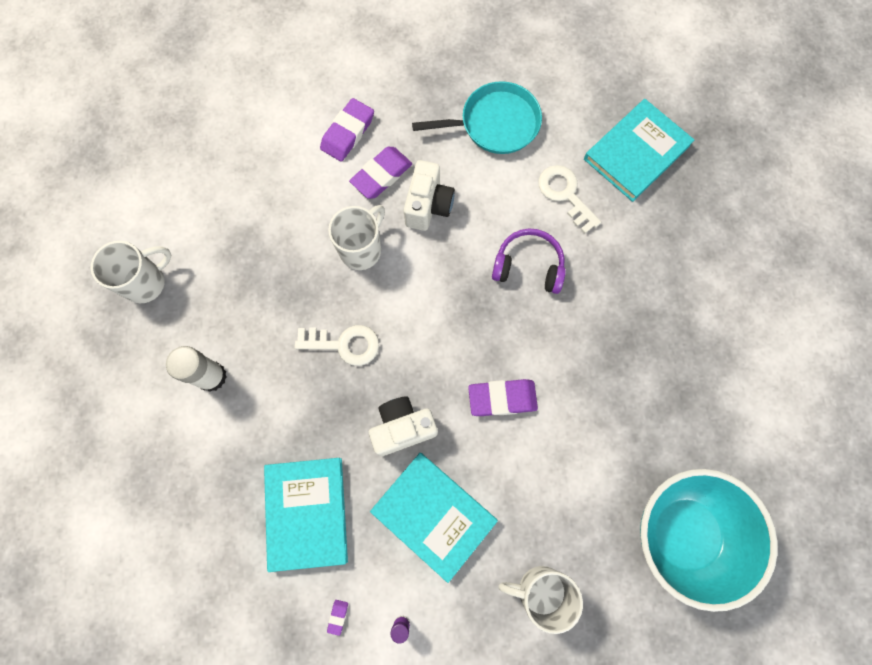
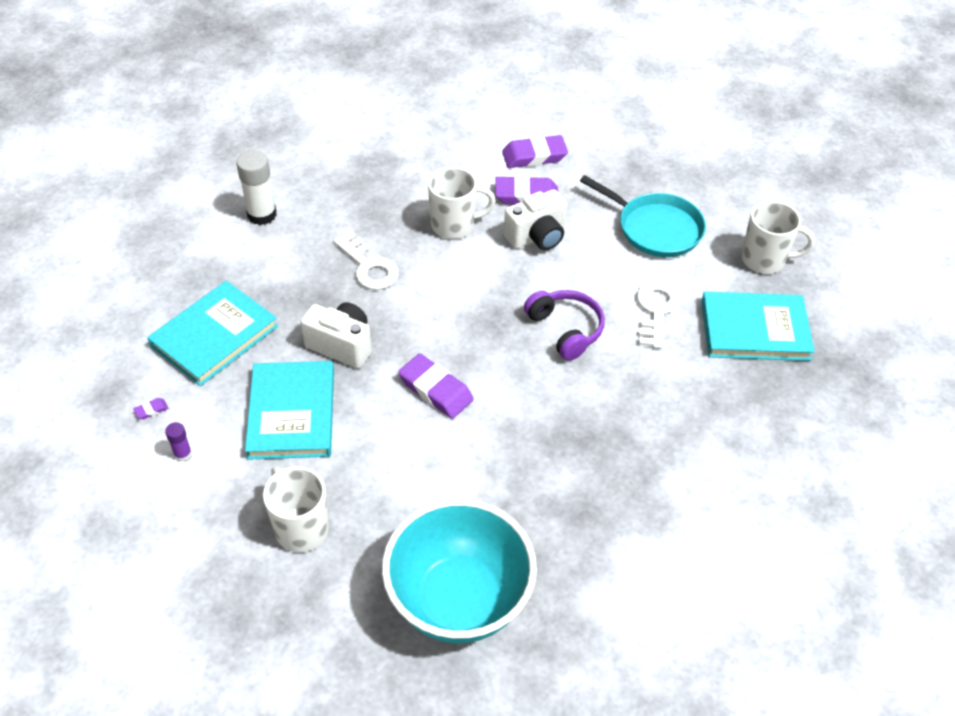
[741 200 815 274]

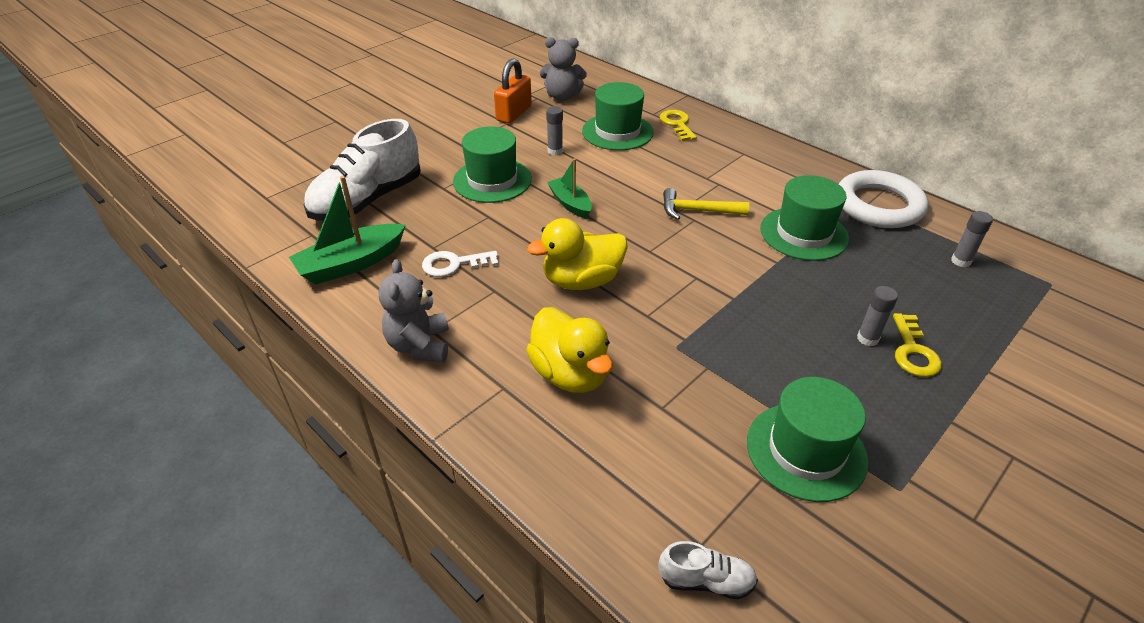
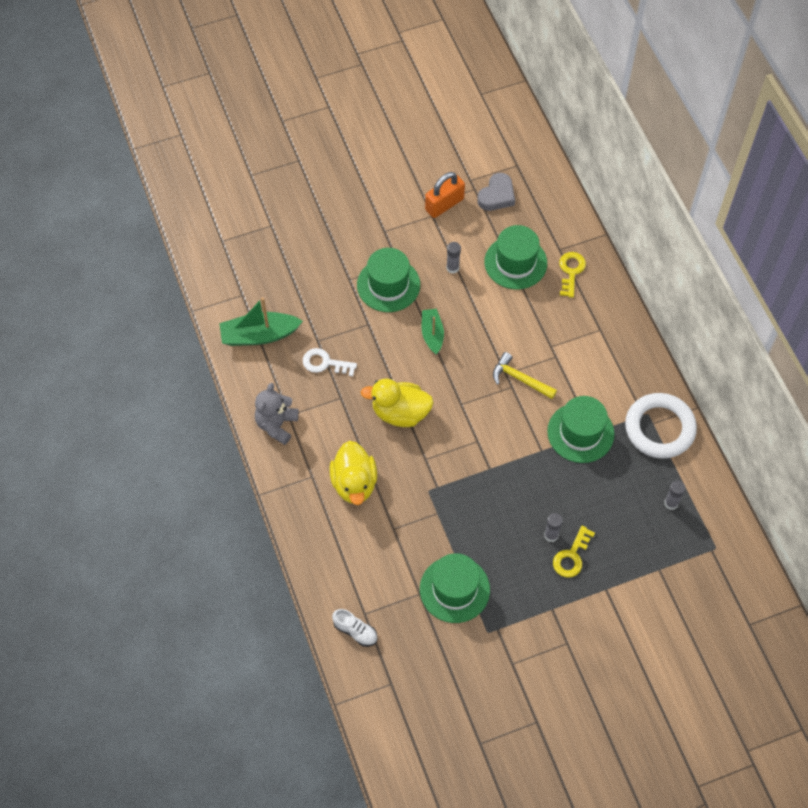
[304 119 421 221] (first image)
[477 173 515 211]

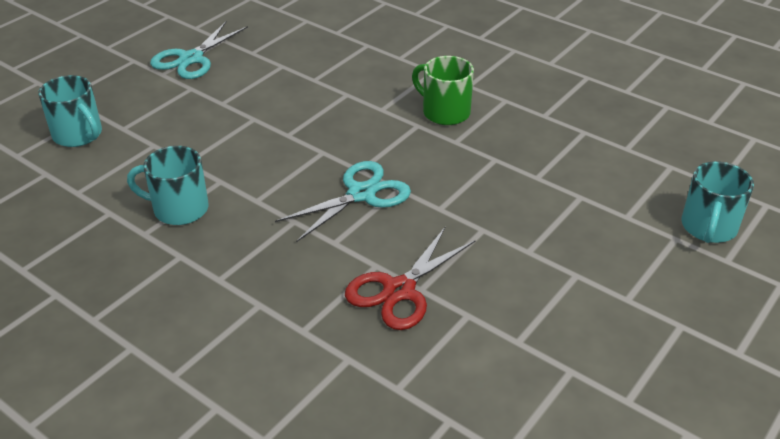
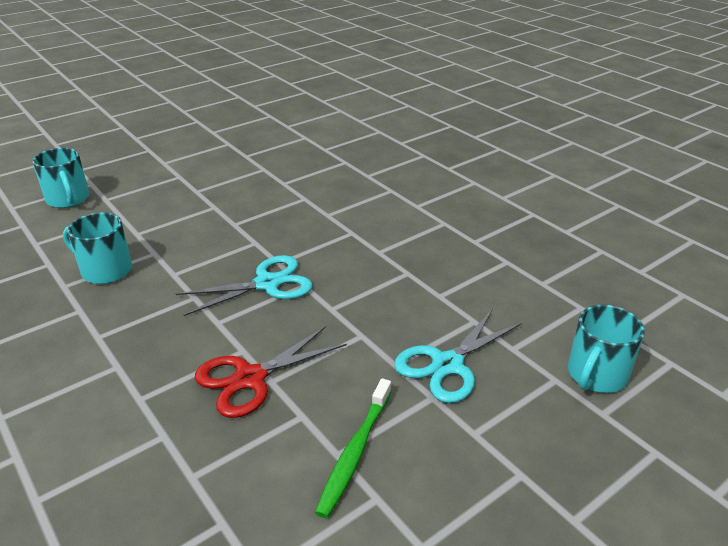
[412 56 474 125] (first image)
[315 378 392 518]
[394 309 522 403]

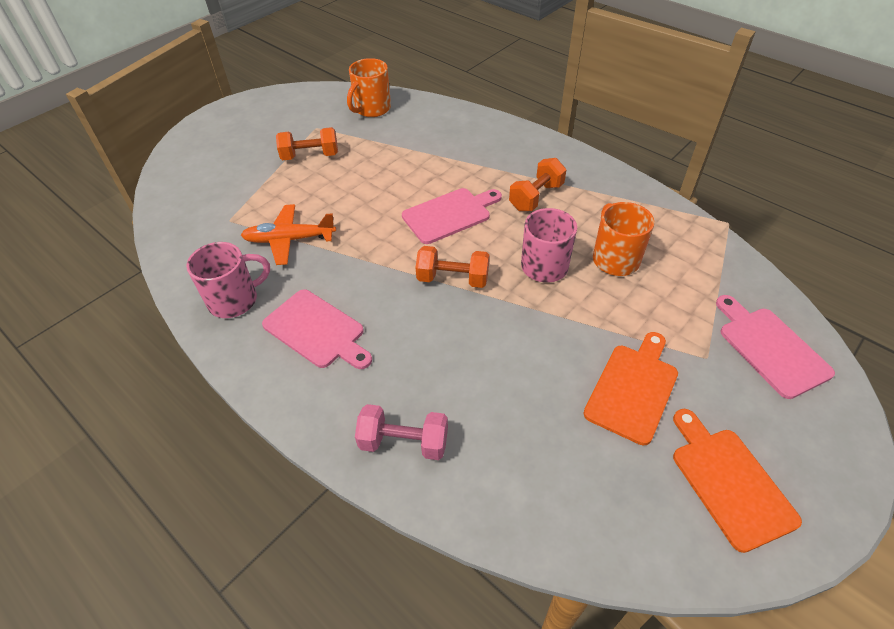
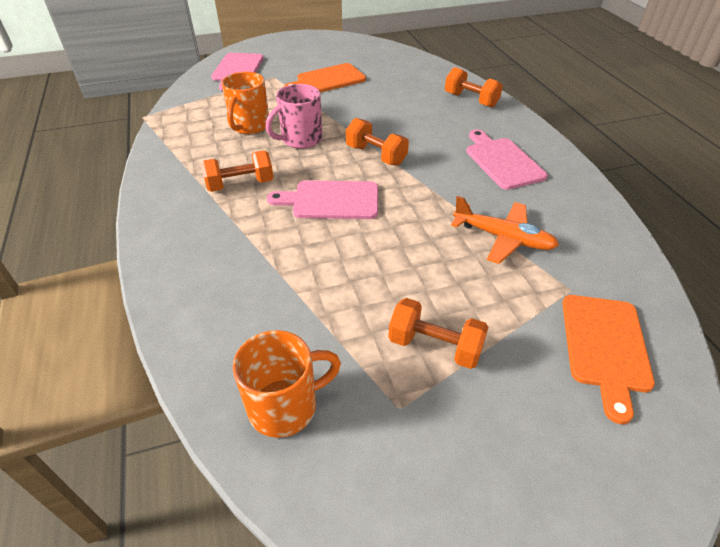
[186 242 270 318] (first image)
[562 295 655 424]
[445 67 503 108]

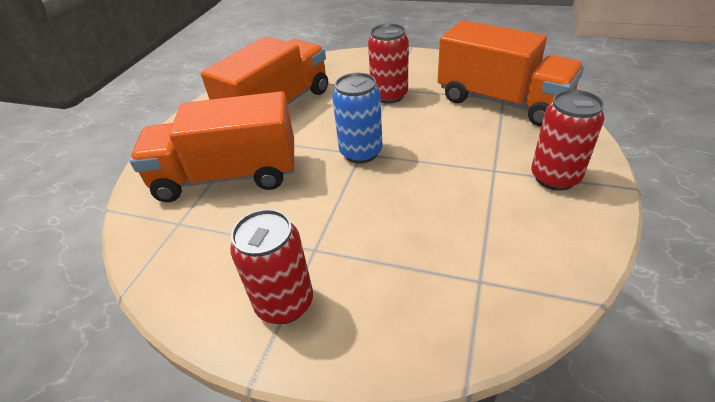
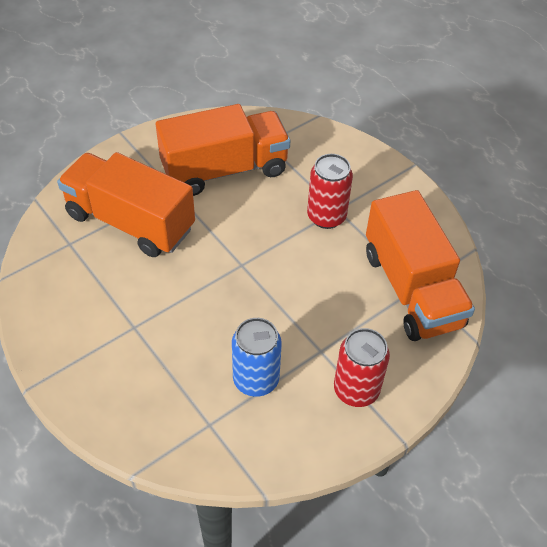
[230 209 313 324] (first image)
[232 318 282 397]

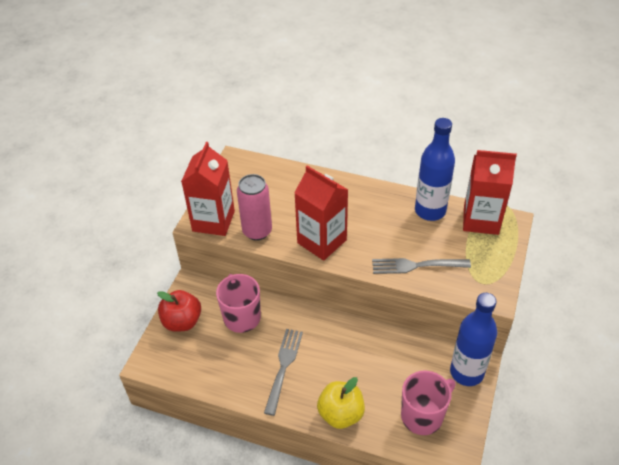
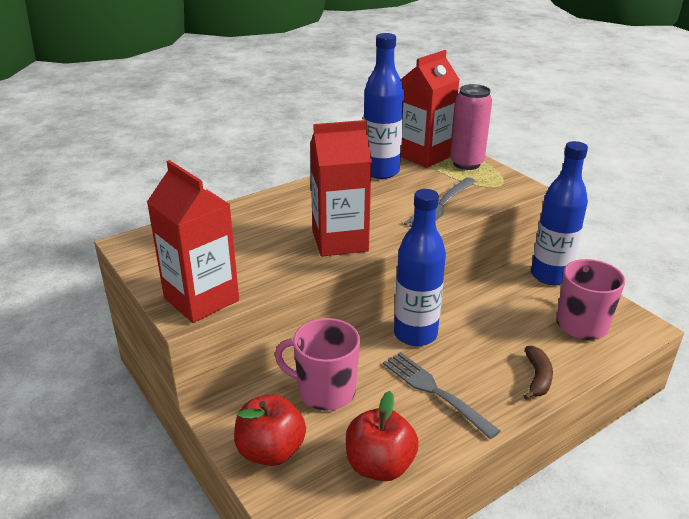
[346 391 419 481]
[394 189 446 346]
[450 84 492 170]
[523 346 553 400]

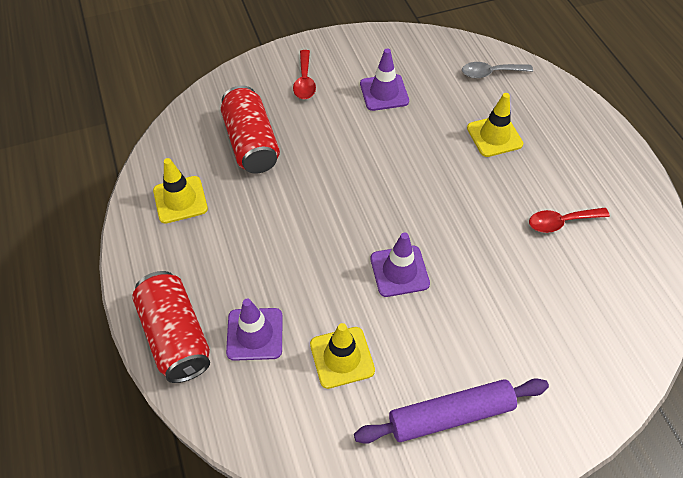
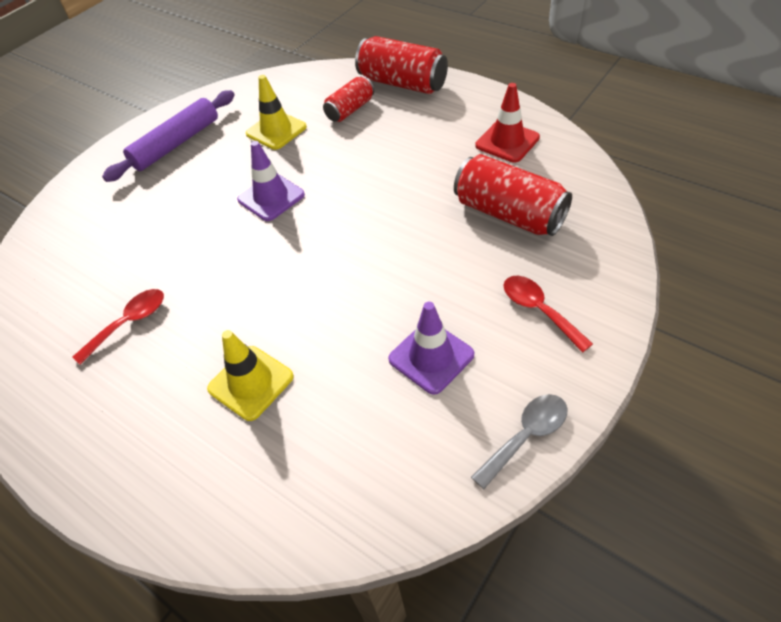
[471 394 568 489]
[323 76 374 122]
[475 83 540 163]

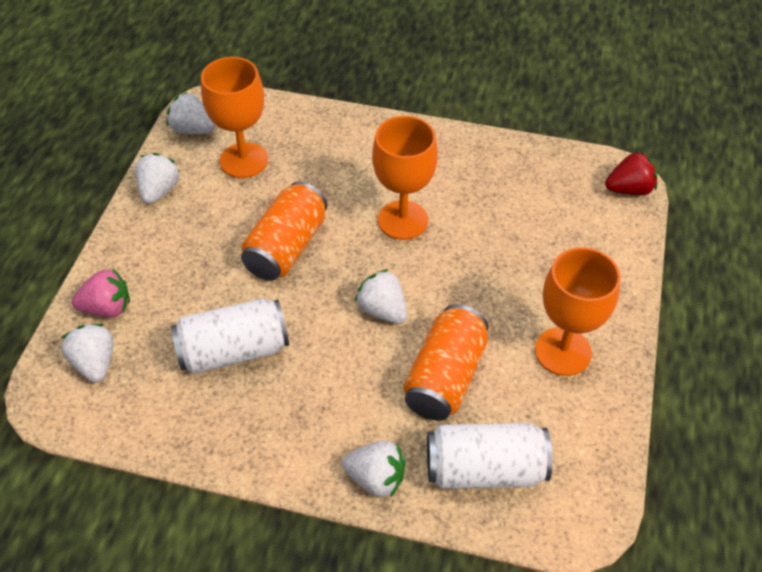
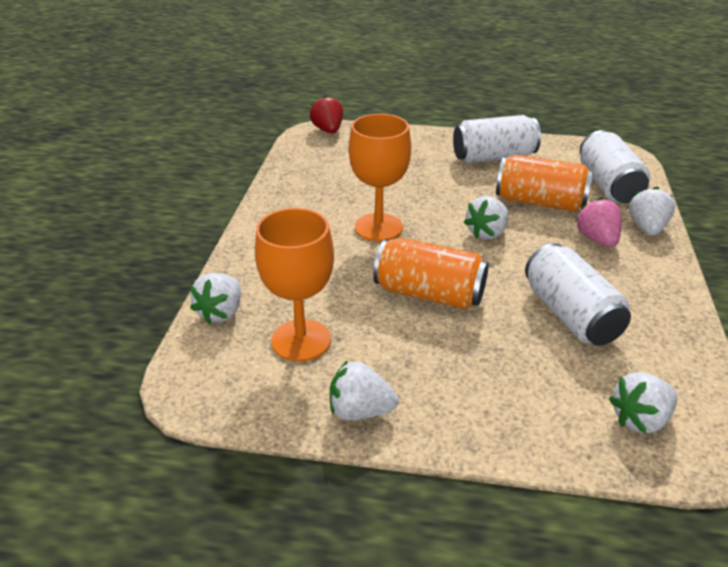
[575 197 622 247]
[190 273 241 324]
[453 115 541 163]

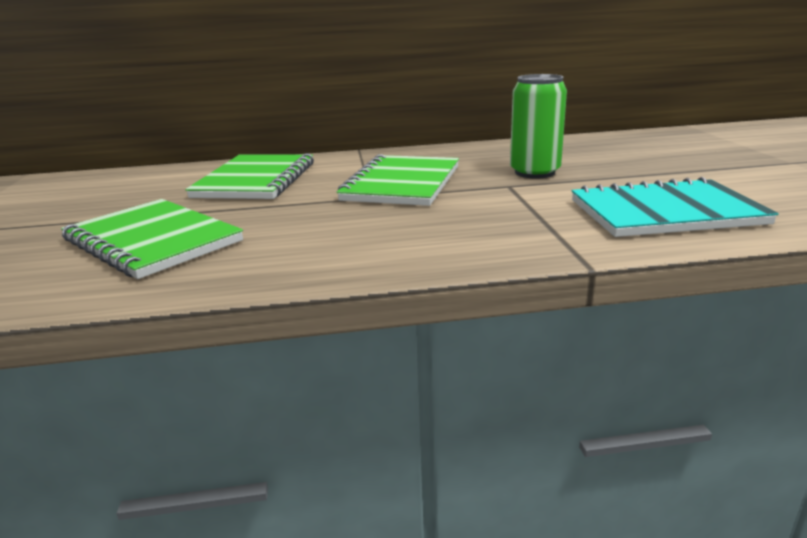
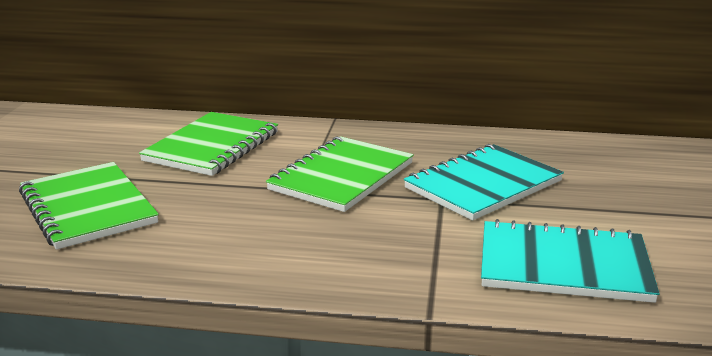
[404 144 564 221]

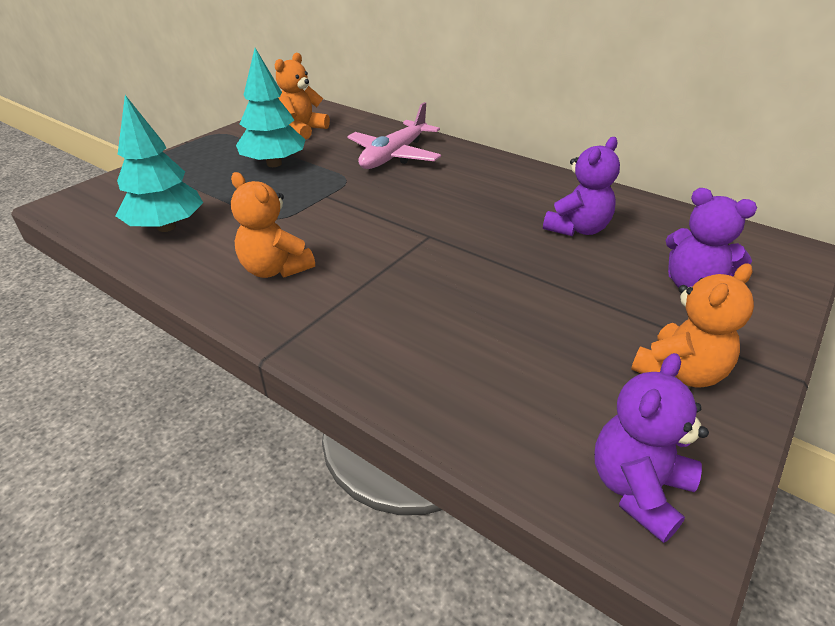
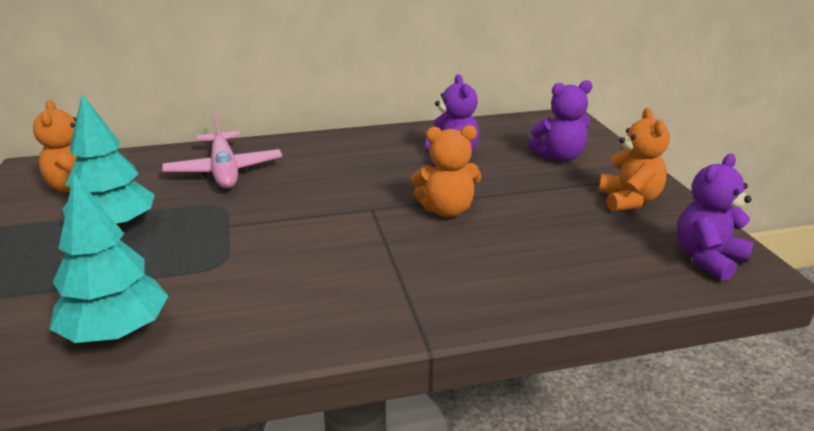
[411 125 481 217]
[677 154 754 281]

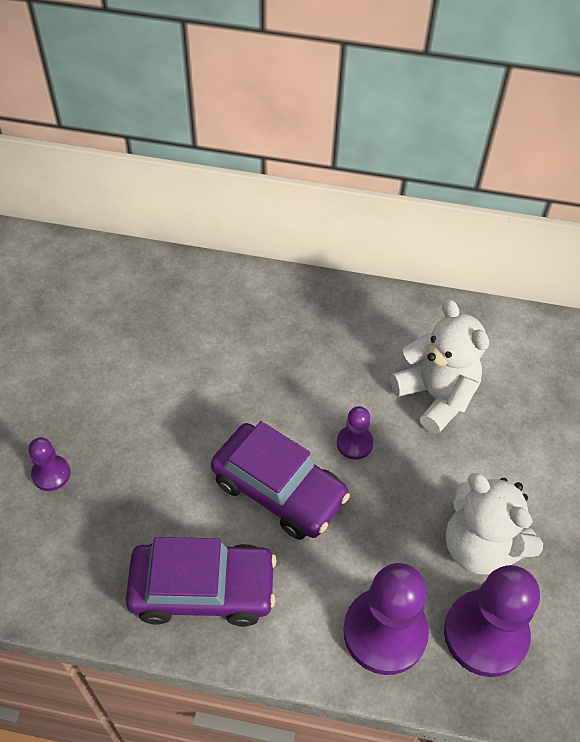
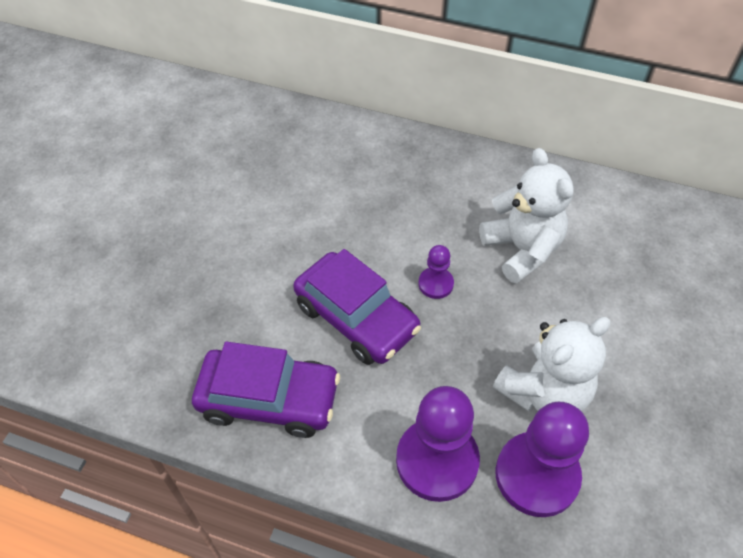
[29 437 70 491] (first image)
[493 317 610 412]

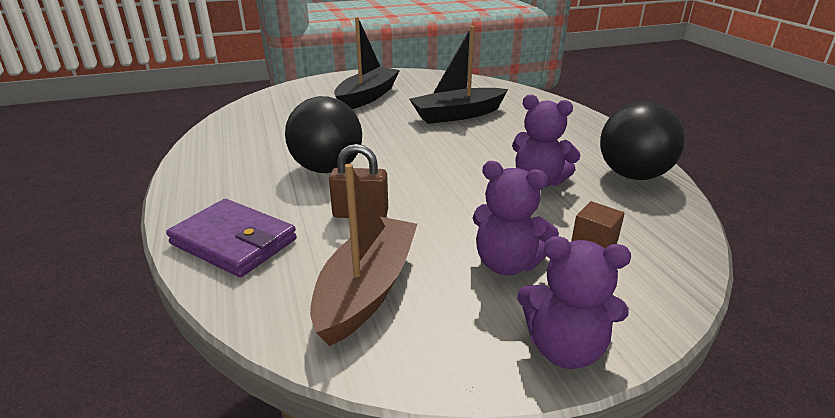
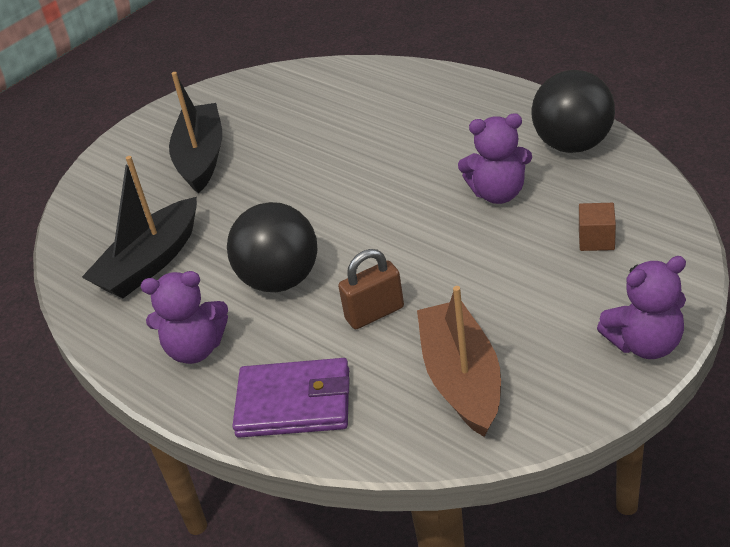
[82 156 197 298]
[141 271 228 364]

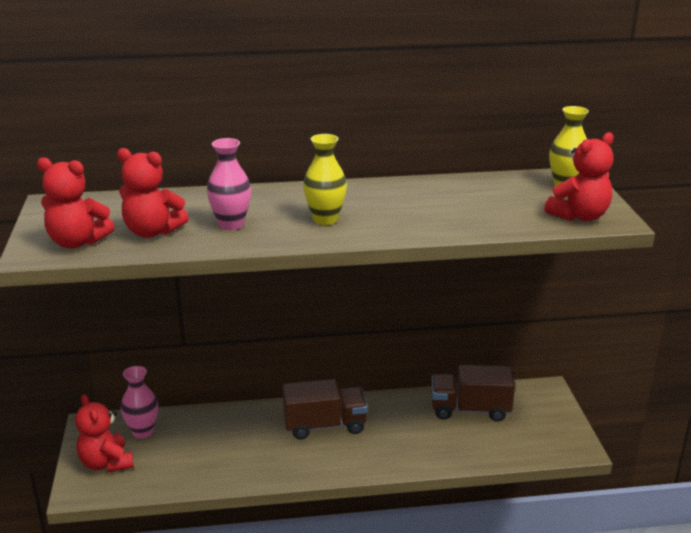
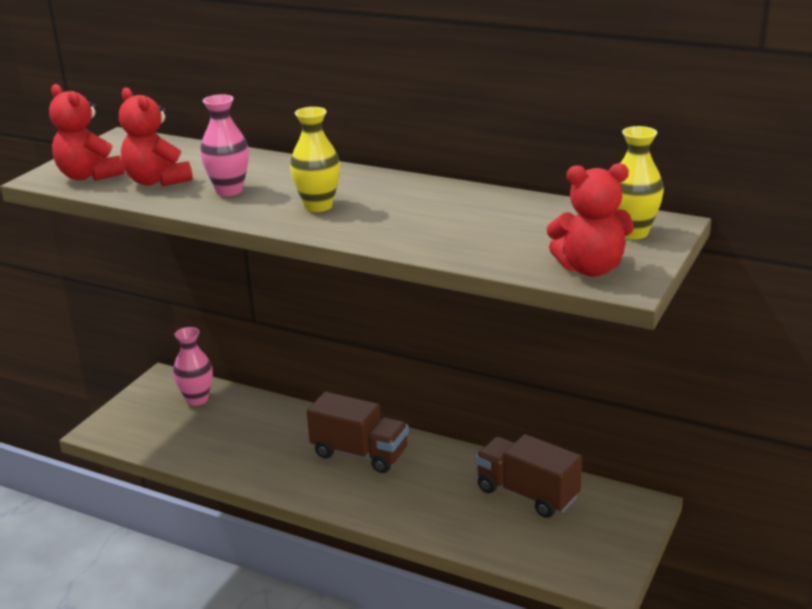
[75 394 134 472] (first image)

